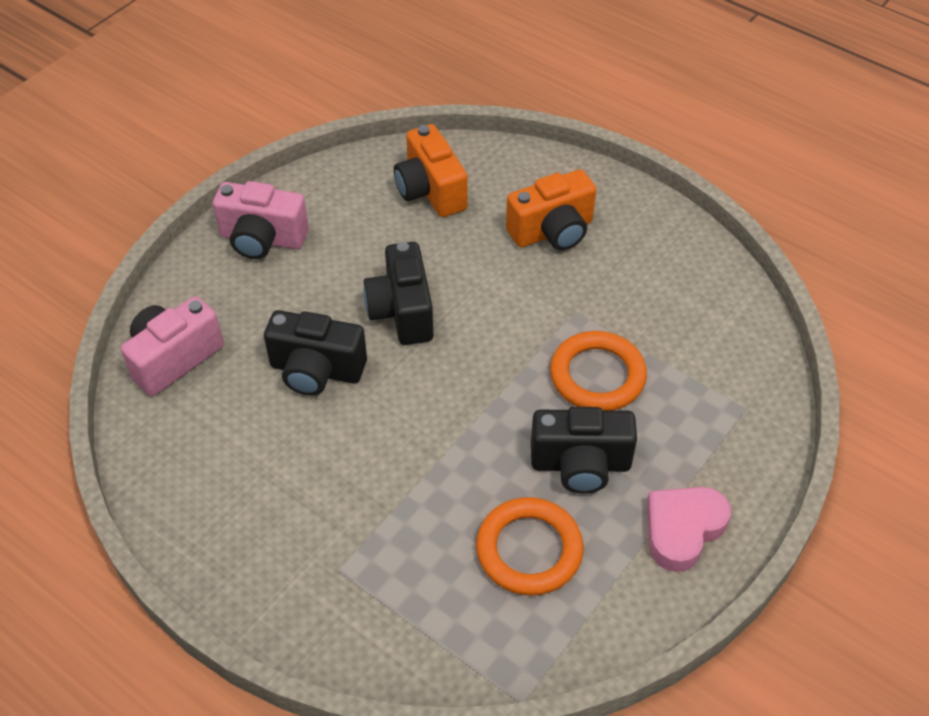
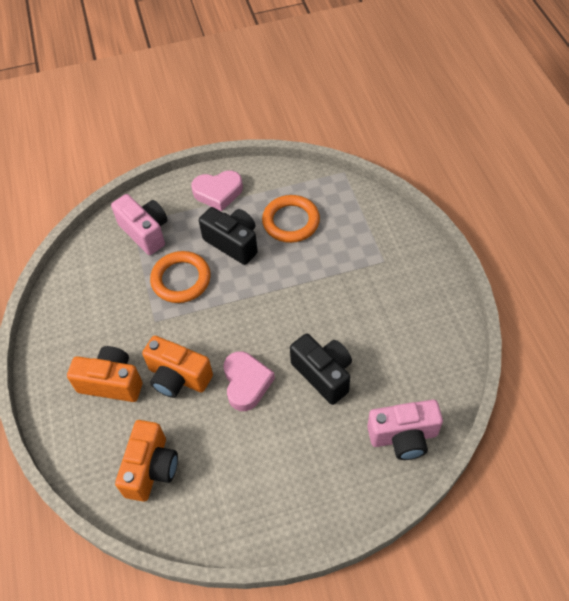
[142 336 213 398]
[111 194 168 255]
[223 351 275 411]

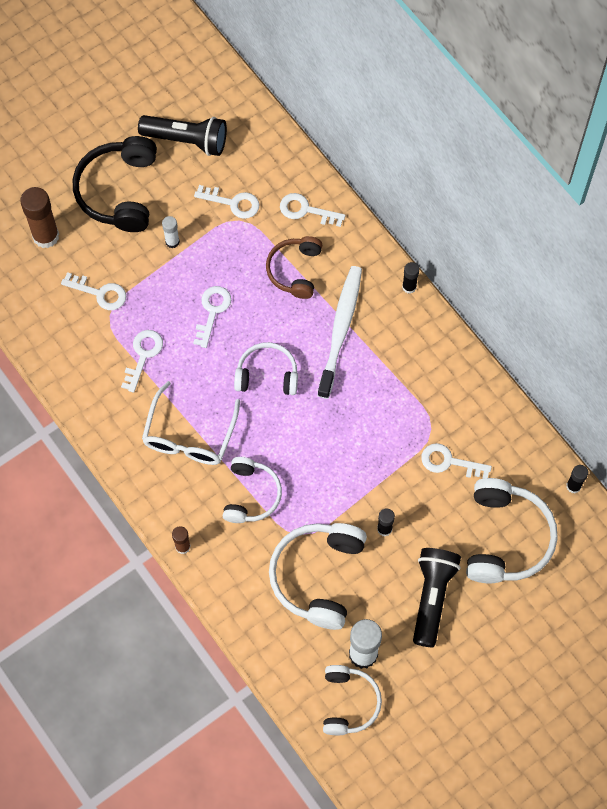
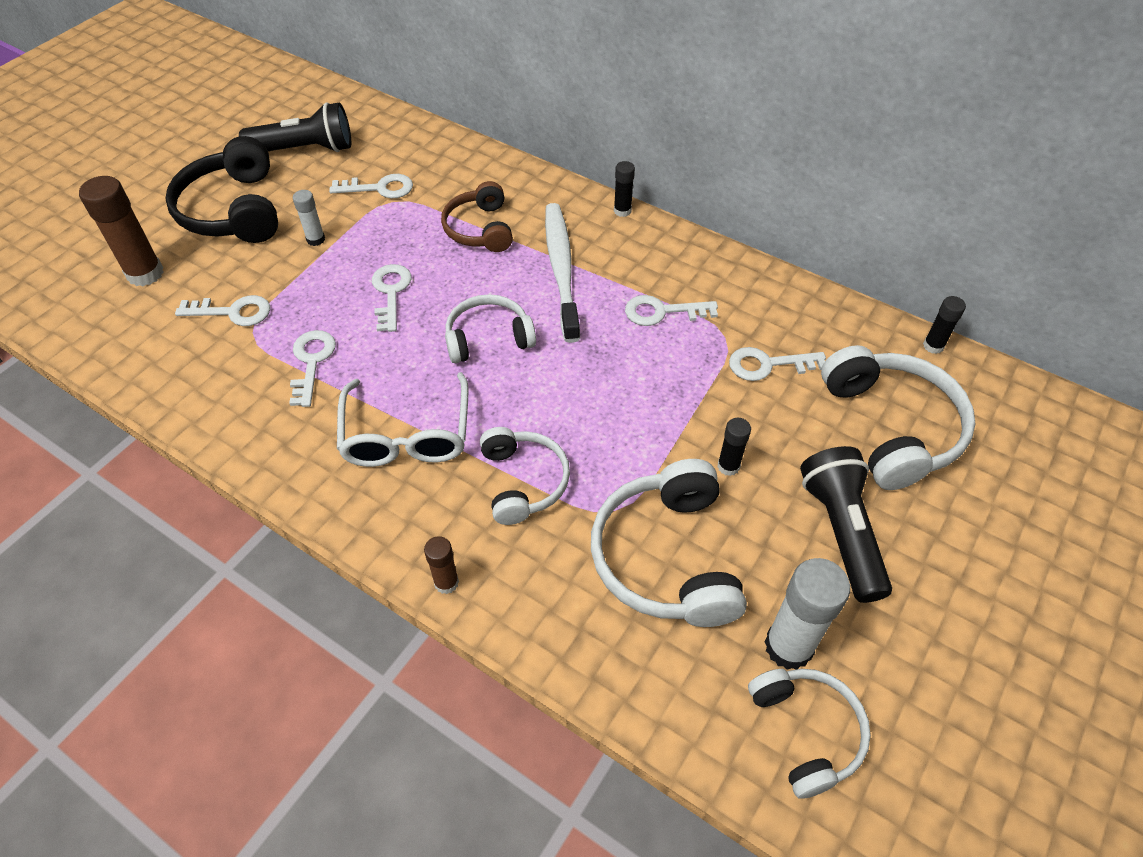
[625 295 718 326]

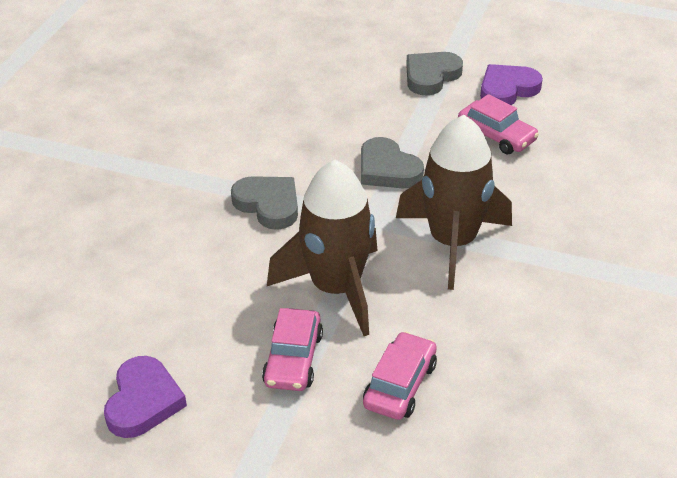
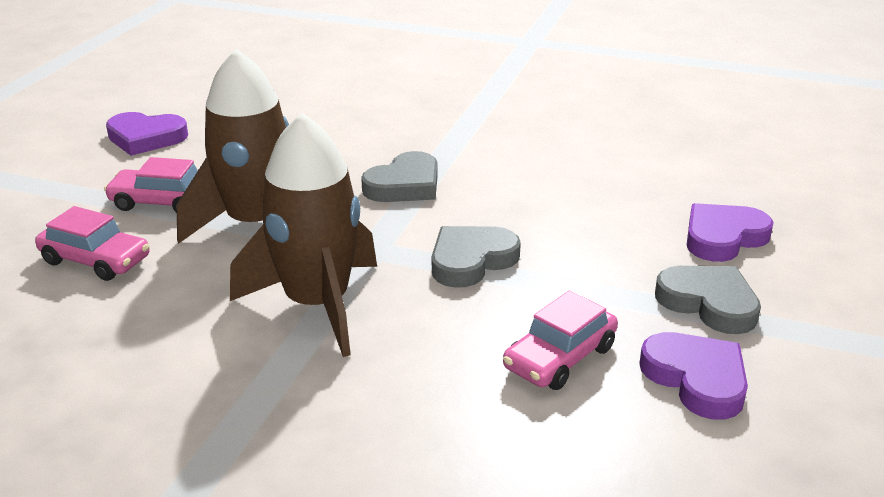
[687 203 774 262]

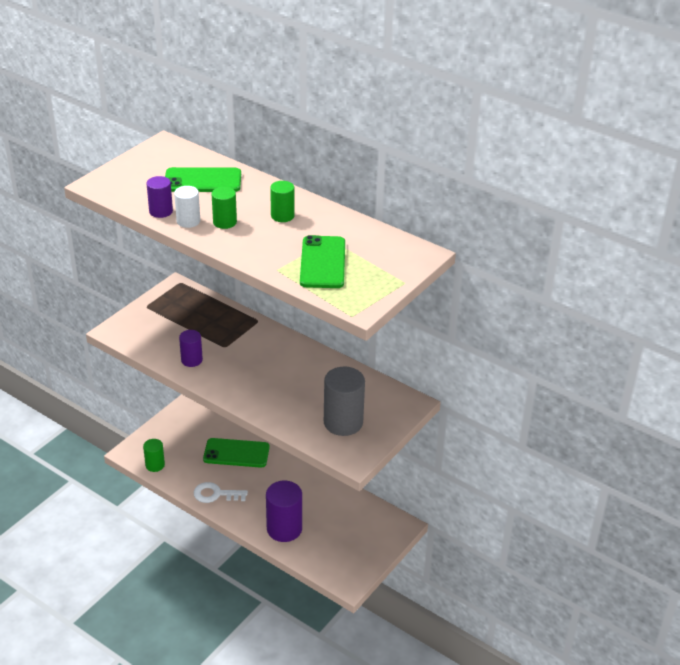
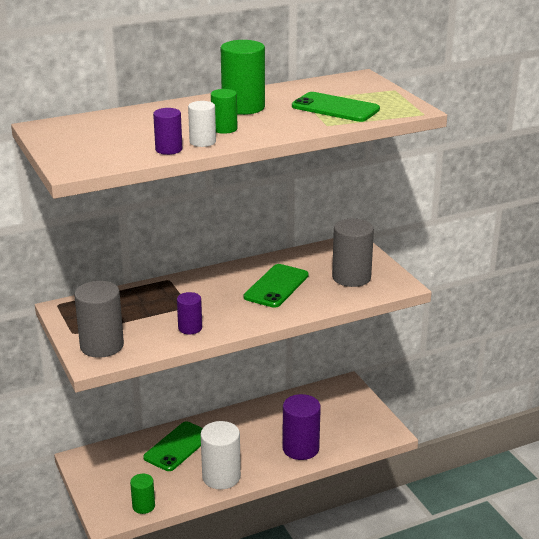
[74 281 124 358]
[244 264 309 308]
[201 421 241 489]
[221 40 265 115]

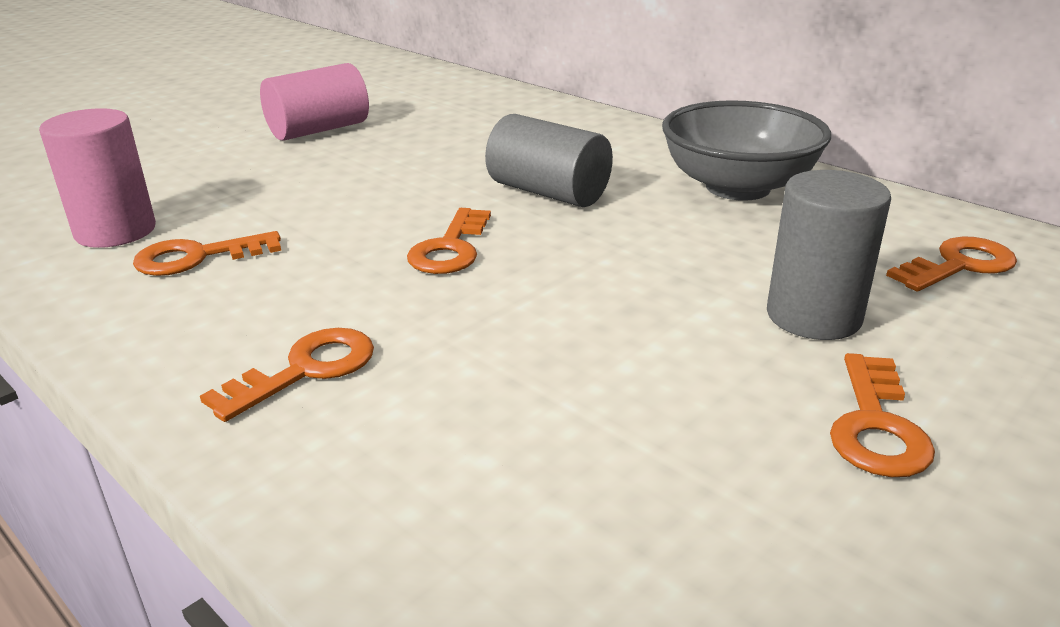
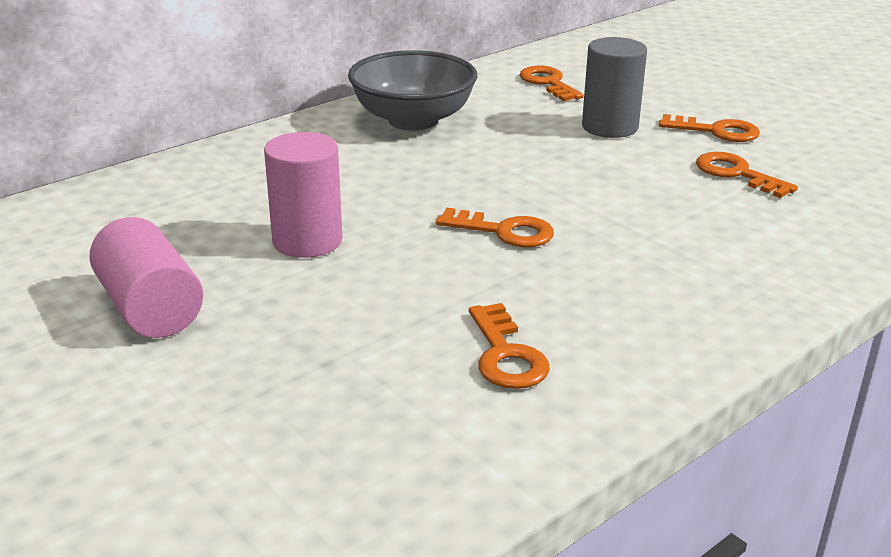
[485 114 613 207] (first image)
[264 132 342 258]
[696 152 798 198]

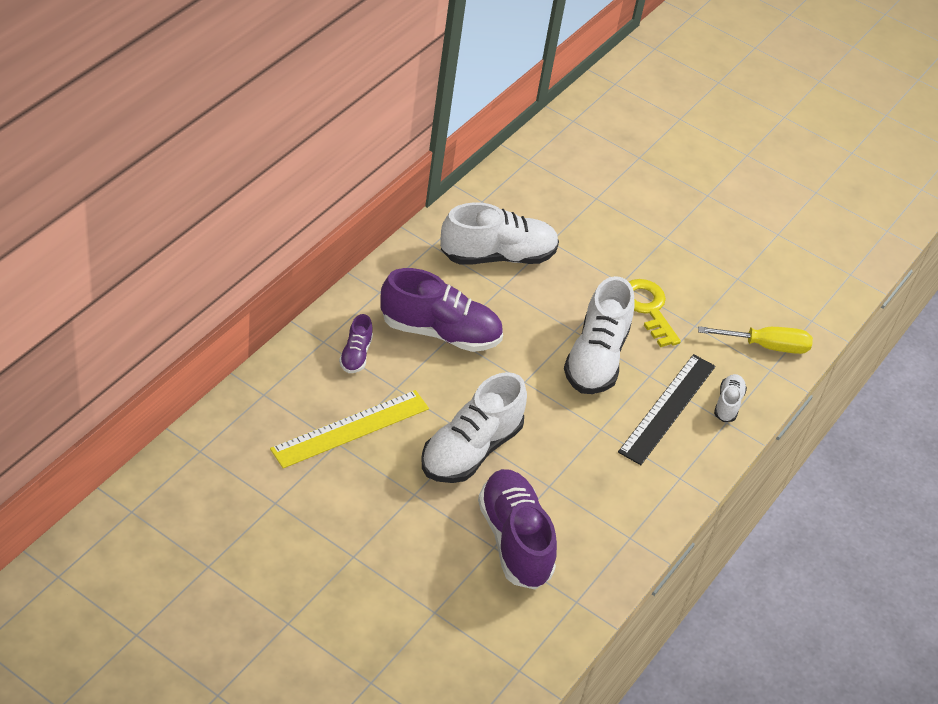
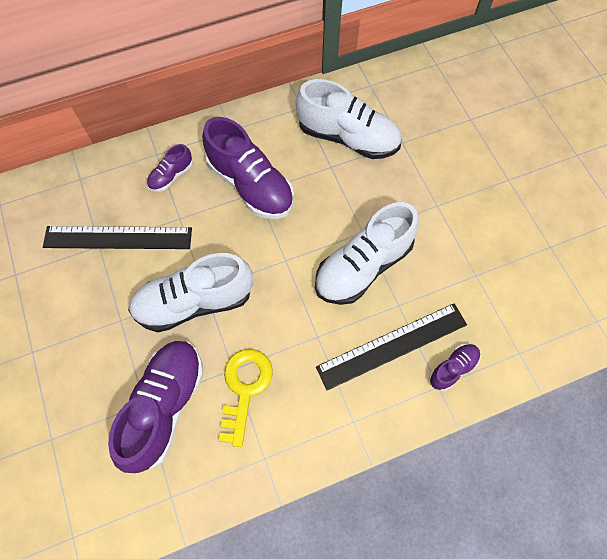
[698 326 813 354] (first image)
[219 349 273 447]
[43 226 192 249]
[429 344 480 391]

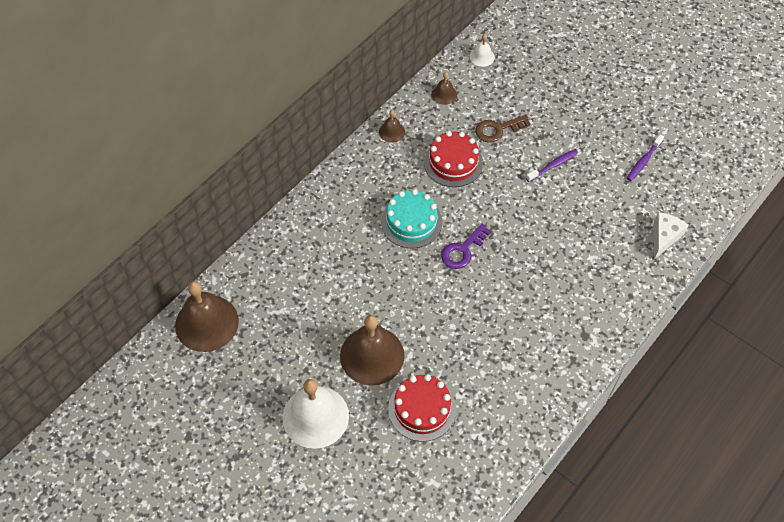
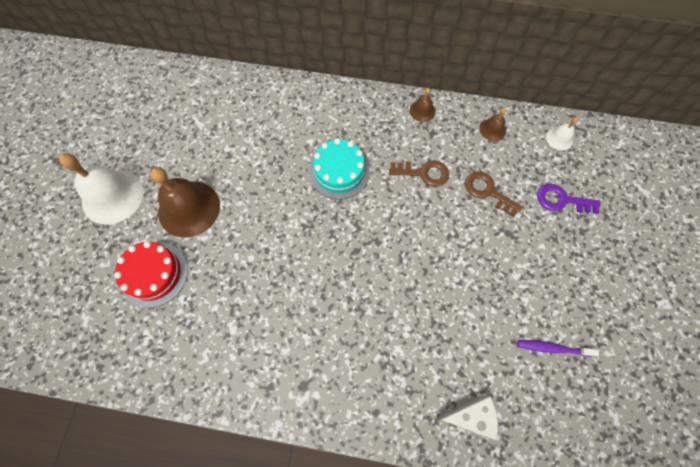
[175 281 239 352] (first image)
[526 149 578 182] (first image)
[537 184 601 214]
[389 160 449 187]

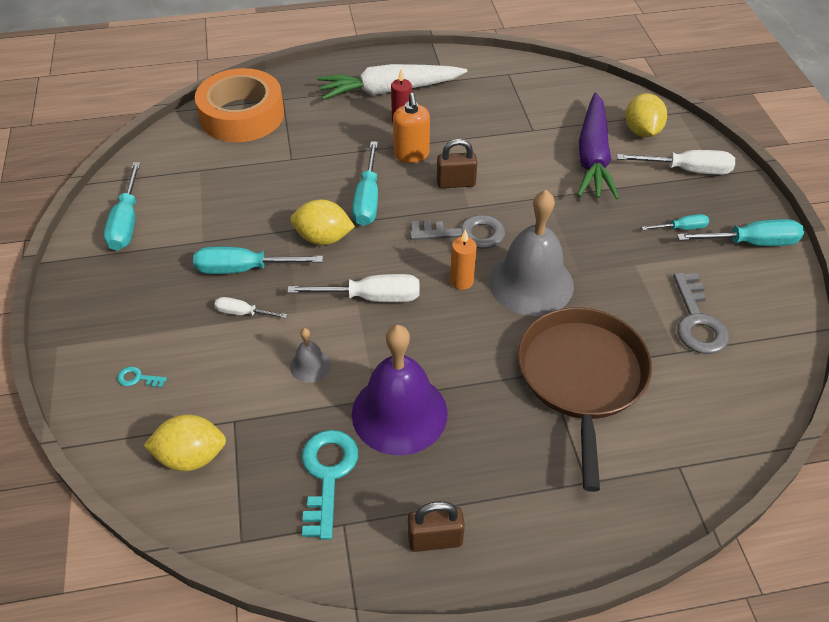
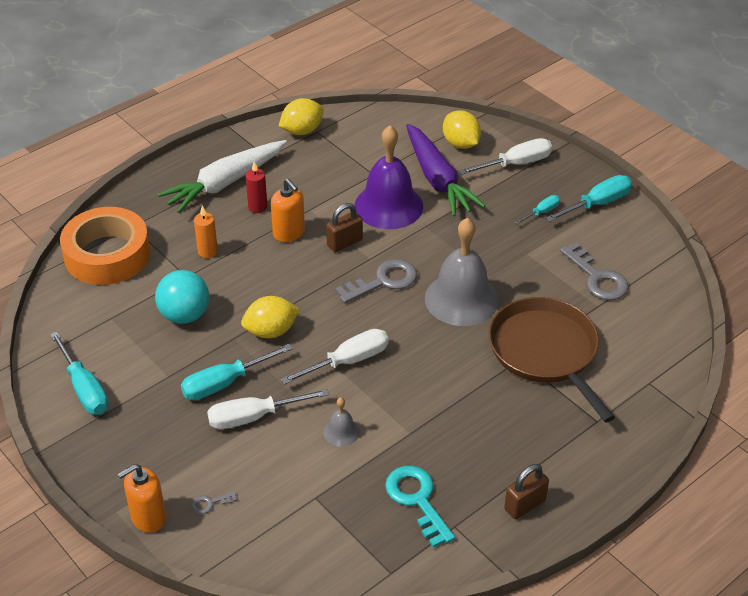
[352 141 378 226] (first image)
[118 464 166 533]
[155 270 209 324]
[279 98 324 135]
[355 125 423 229]
[194 205 218 258]
[192 491 237 514]
[207 389 329 429]

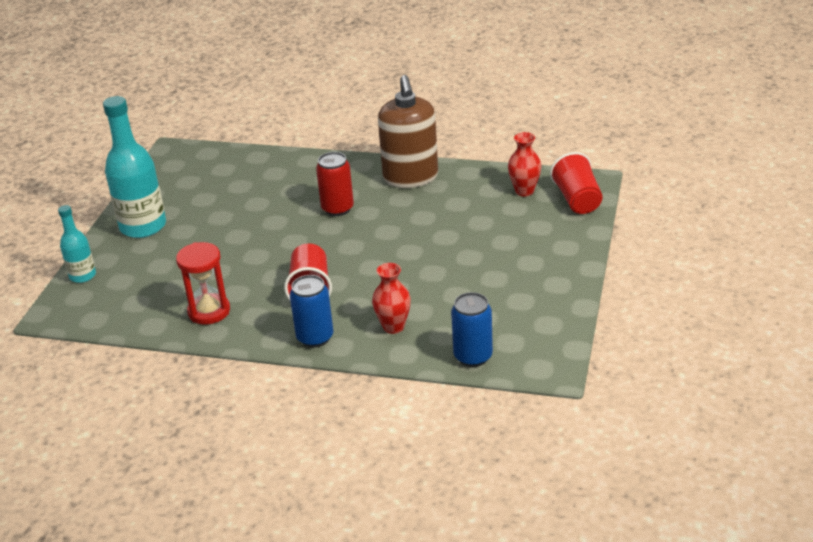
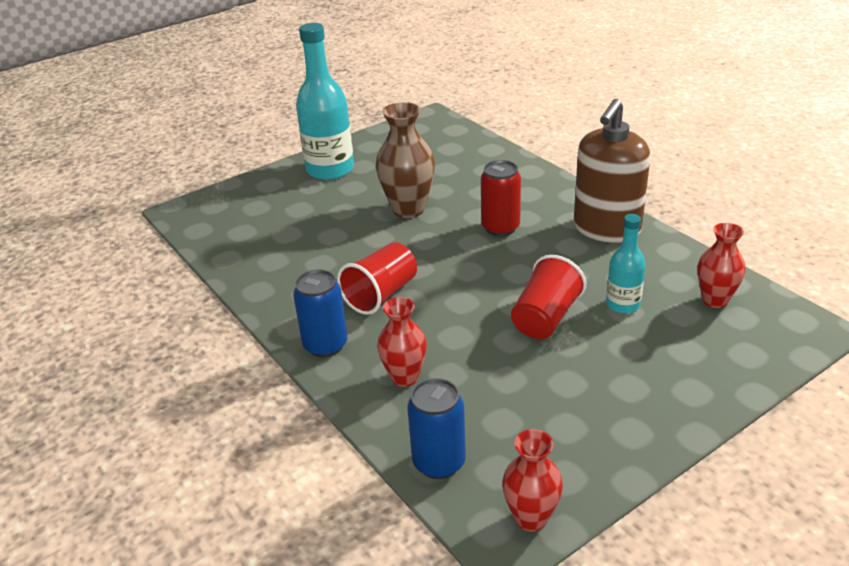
[176 242 230 324] (first image)
[376 102 435 218]
[502 429 563 531]
[606 214 646 314]
[511 255 586 339]

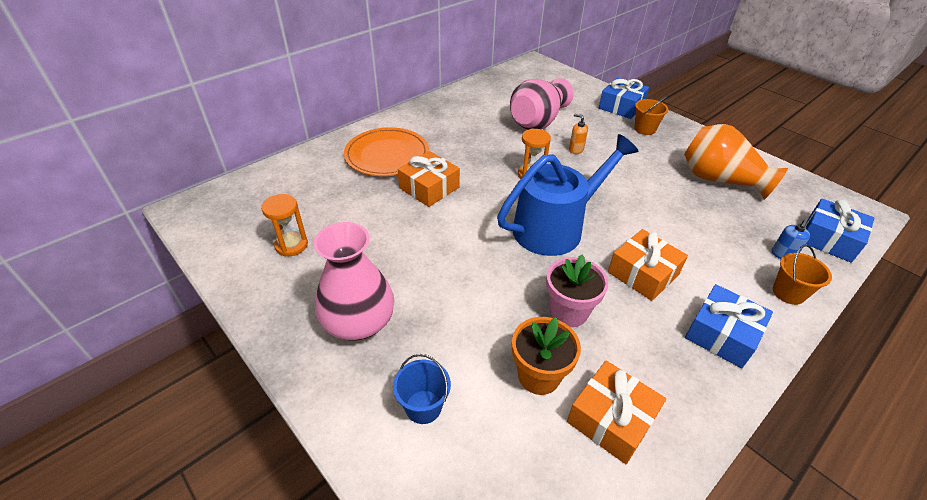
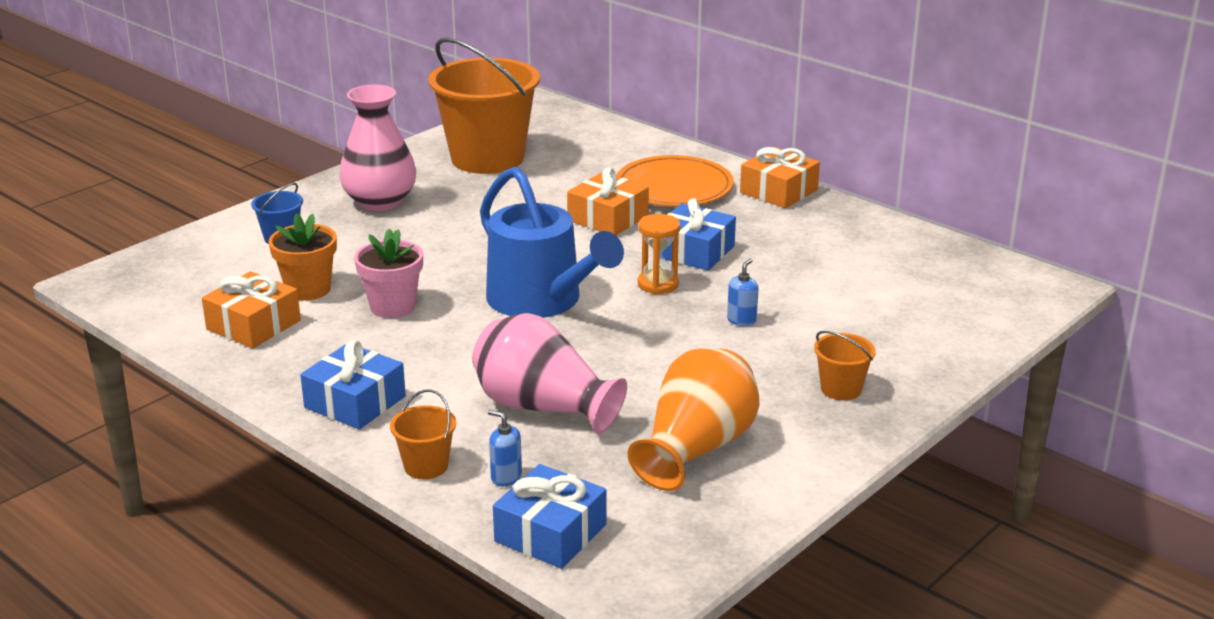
[472 313 627 434]
[662 198 736 270]
[740 147 820 208]
[428 38 540 174]
[727 258 758 326]

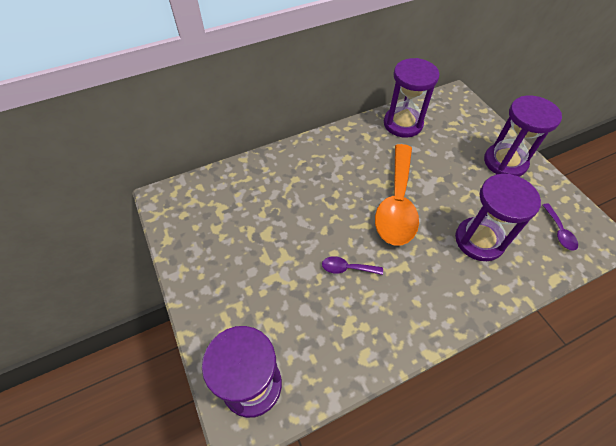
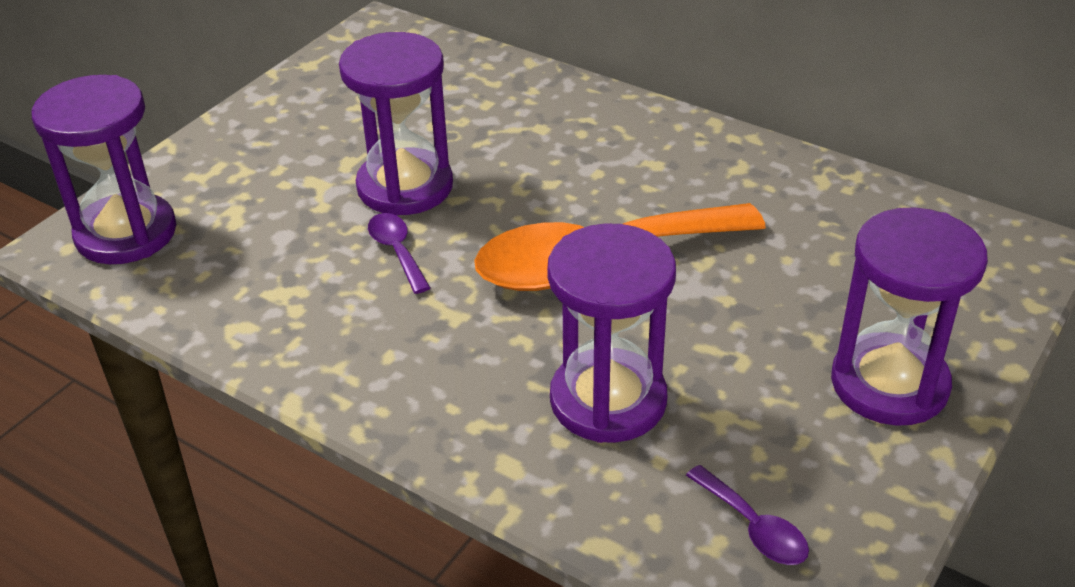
[339 32 453 216]
[686 465 809 565]

